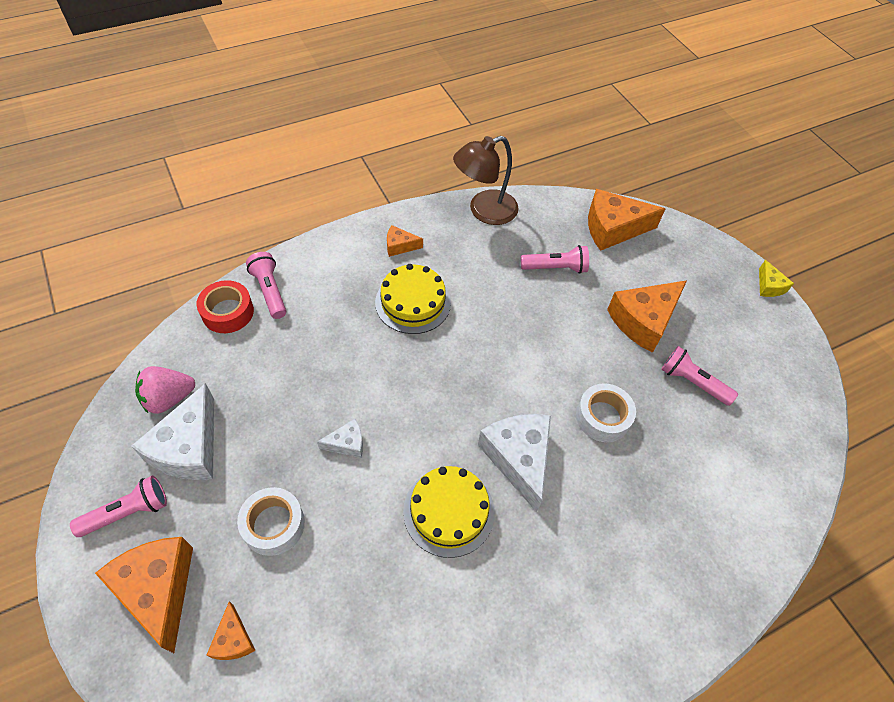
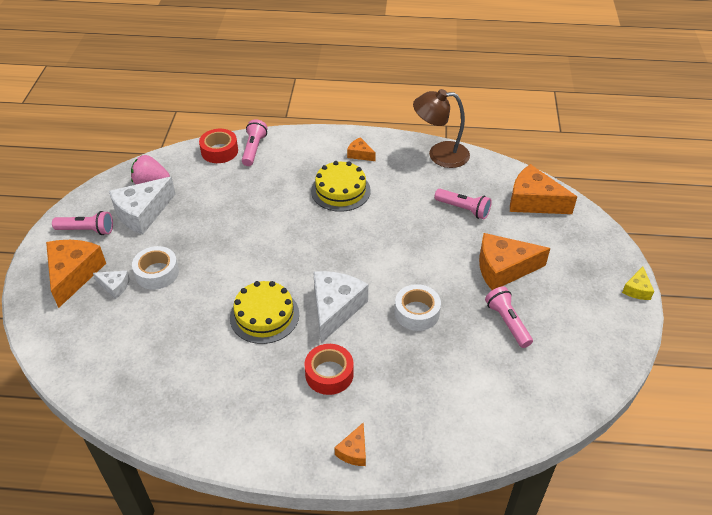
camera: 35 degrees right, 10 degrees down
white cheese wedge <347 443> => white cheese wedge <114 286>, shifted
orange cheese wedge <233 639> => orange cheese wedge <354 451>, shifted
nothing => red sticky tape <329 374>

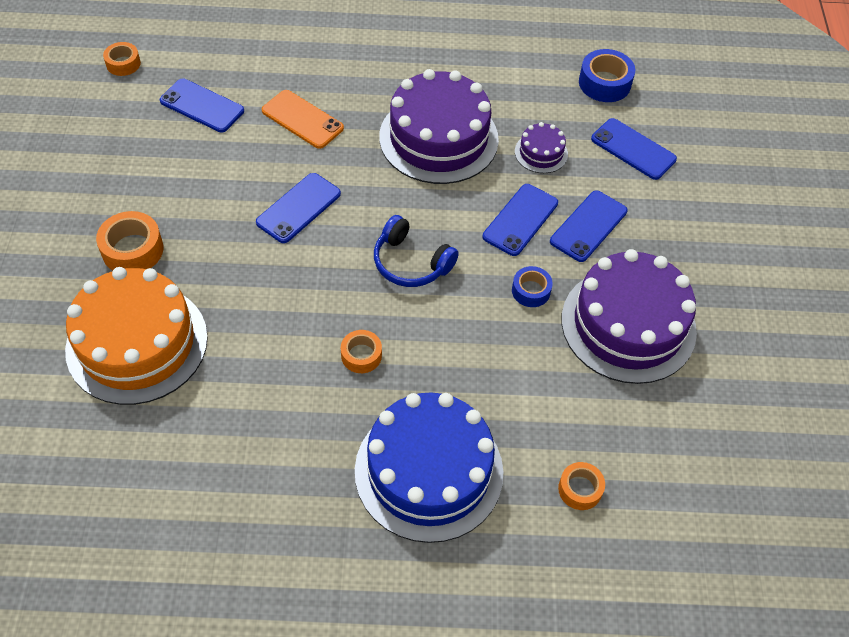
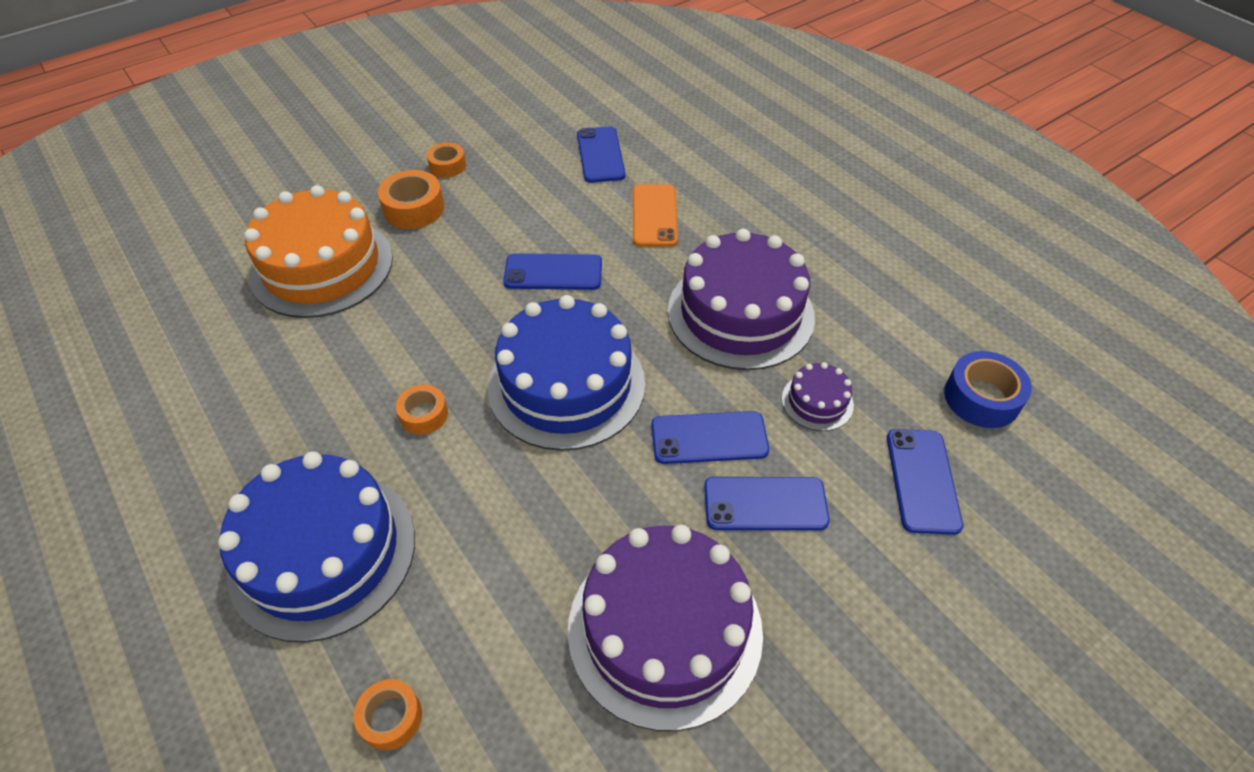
camera: 55 degrees right, 5 degrees down
orange sticky tape <123 64> => orange sticky tape <447 166>, shifted
royal blue headphones <410 263> => royal blue layer cake <566 385>
royal blue sticky tape <531 291> => nothing

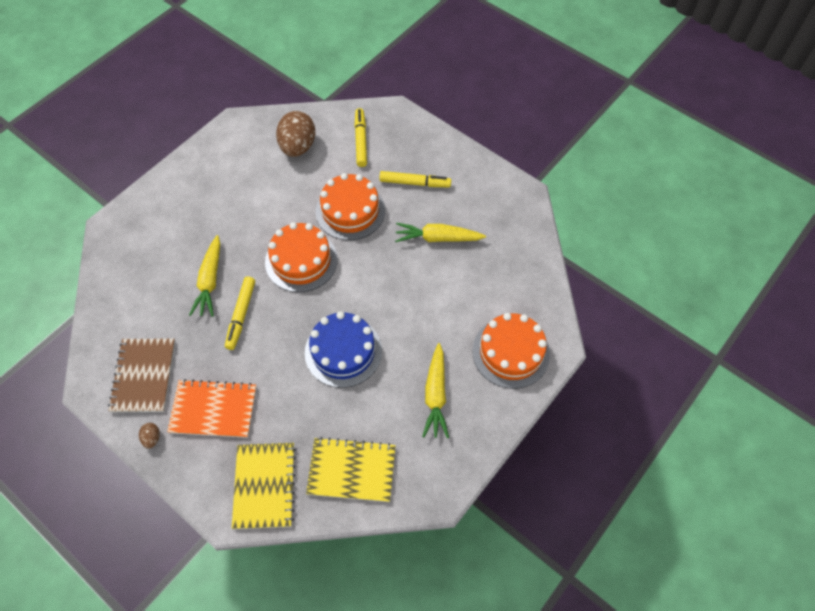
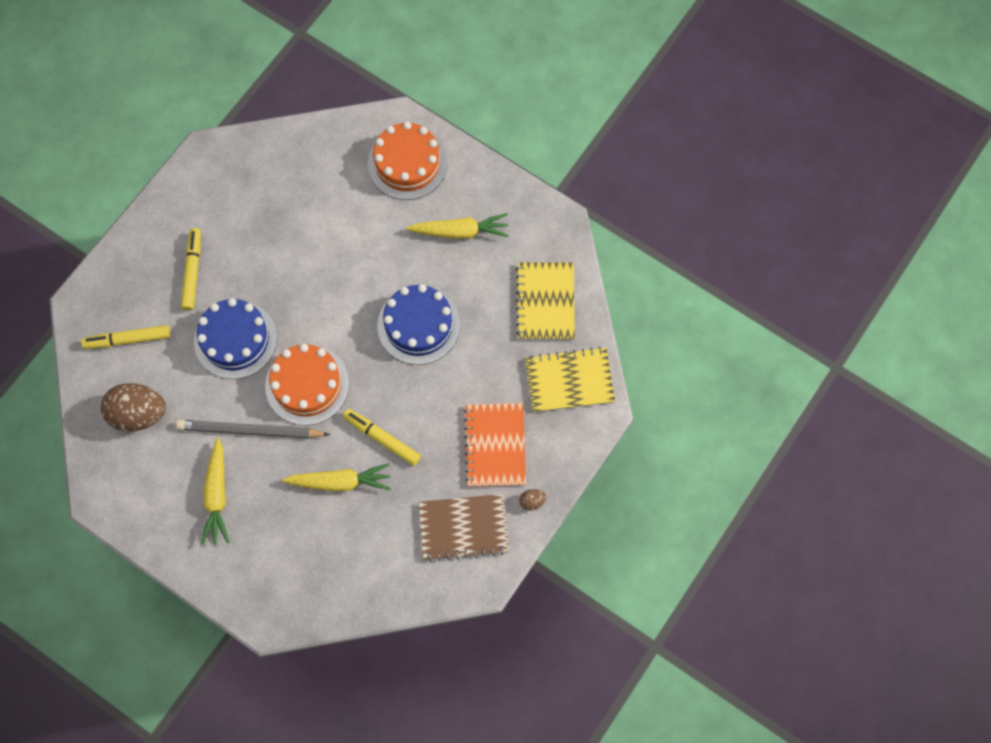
camera: 95 degrees left, 10 degrees up
orange layer cake <350 211> => royal blue layer cake <235 339>
bright yellow toy carrot <438 238> => bright yellow toy carrot <217 495>, shifted
bright yellow marker pen <241 315> => bright yellow marker pen <382 438>, 150 degrees counterclockwise
nothing => grey pencil <250 431>

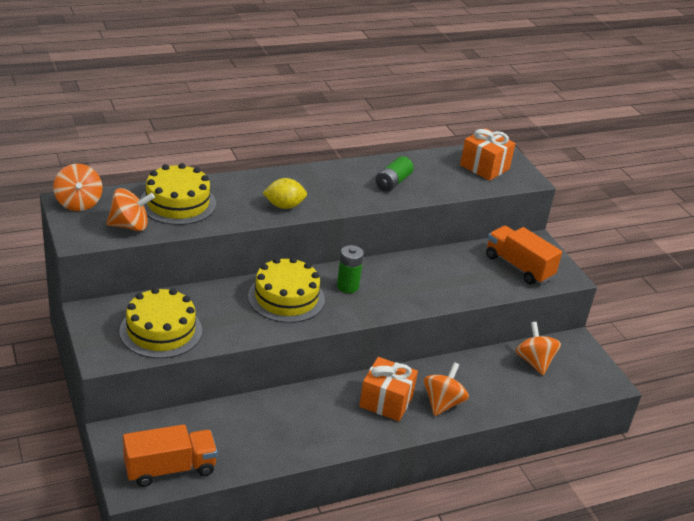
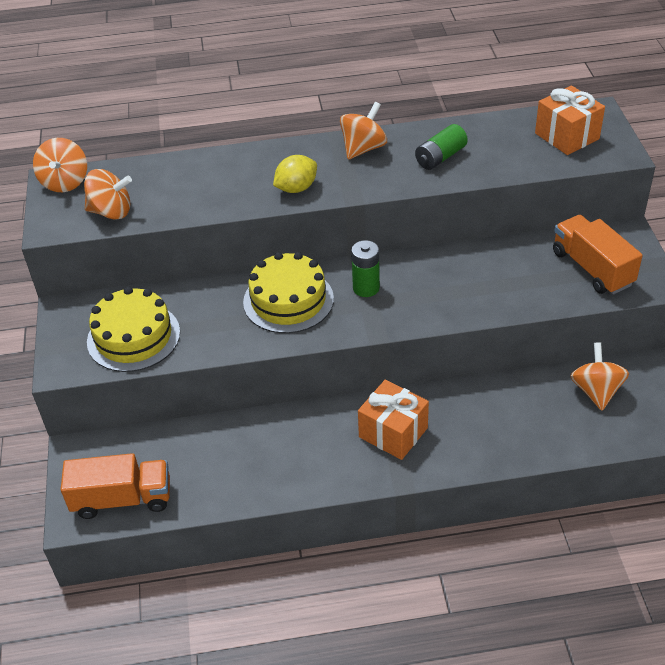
camera: 20 degrees right, 10 degrees up
bright yellow layer cake <178 203> => nothing
bright yellow citrus fruit <284 206> => bright yellow citrus fruit <296 188>, 45 degrees counterclockwise
orange toy top <442 403> => orange toy top <363 148>, shifted

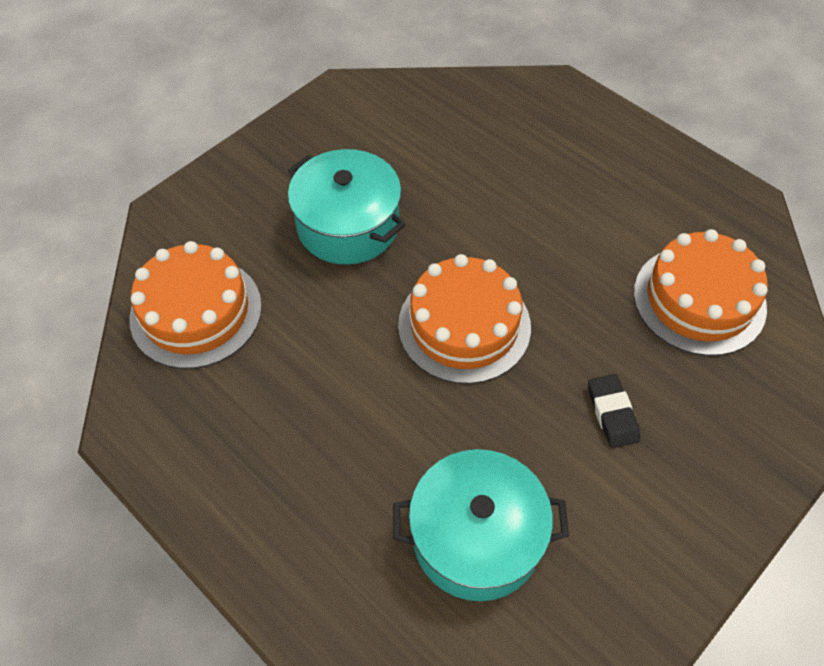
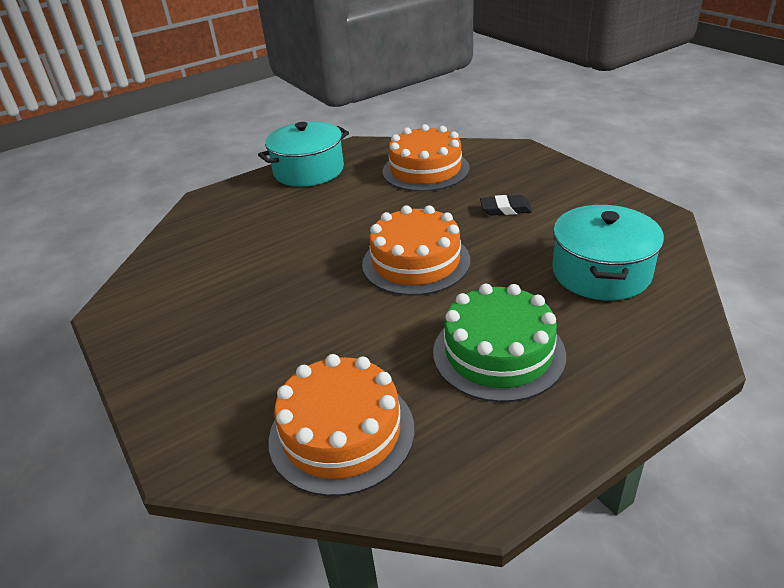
camera: 75 degrees left, 20 degrees down
teal stockpot <348 225> => teal stockpot <309 170>, shifted
nothing => leaf-green layer cake <498 353>

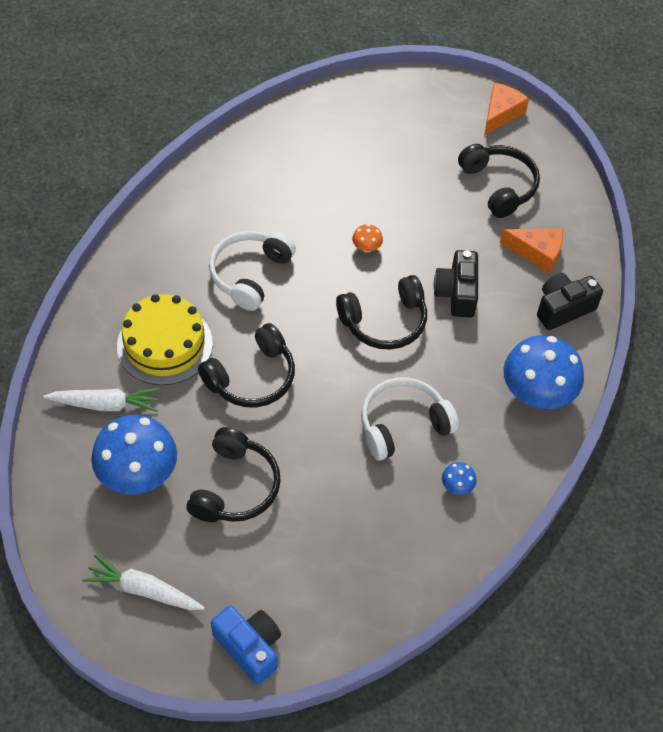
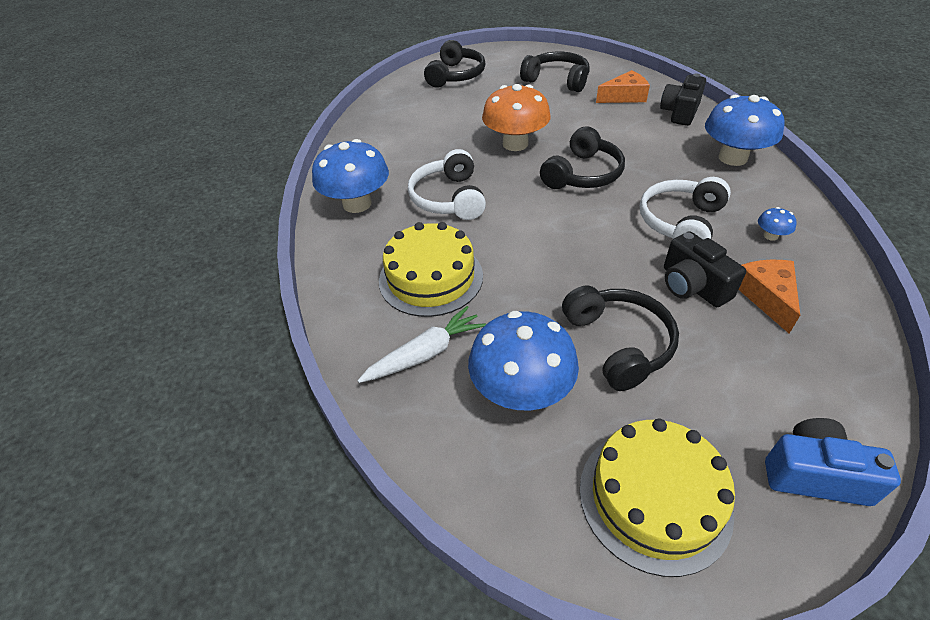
camera: 30 degrees left, 10 degrees down
orange cheese wedge <501 113> => orange cheese wedge <766 296>, shifted
orange fungus <366 247> => orange fungus <515 144>, x2.40
jet-black compact camera <456 293> => jet-black compact camera <692 286>, shifted
jet-black headphones <252 377> => jet-black headphones <455 75>, shifted
white toy carrot <144 590> => bright yellow layer cake <654 498>
nothing => royal blue fungus <357 204>

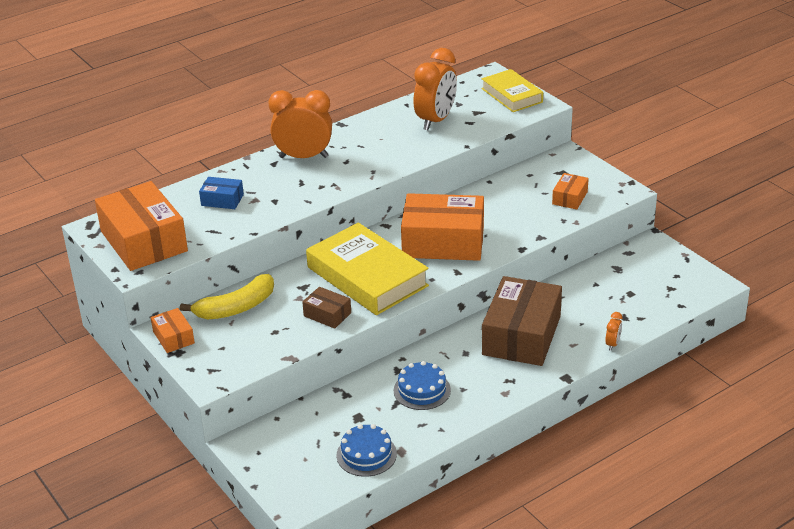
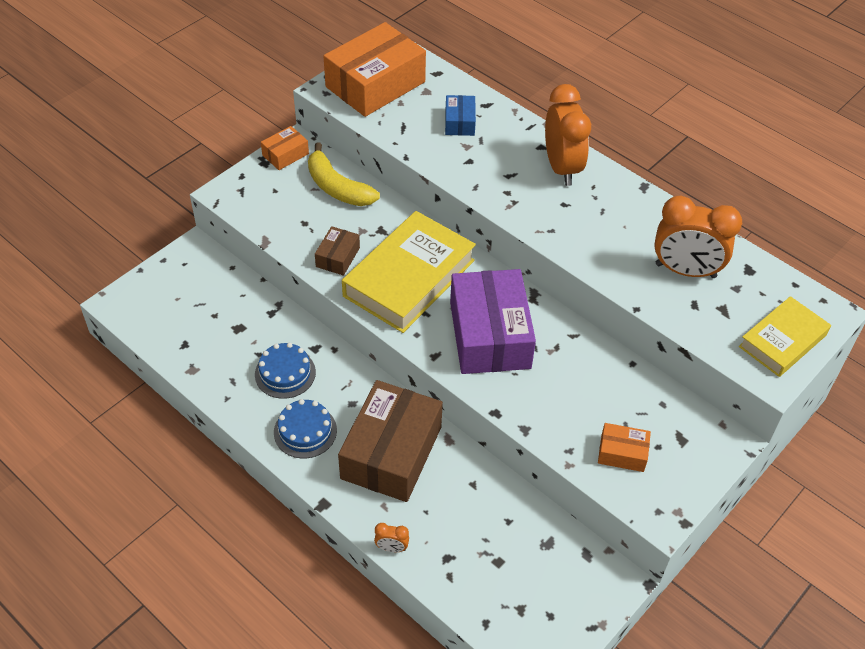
camera: 75 degrees right, 15 degrees up
orange package <443 242> => purple package <489 335>
dark brown package <521 335> => dark brown package <391 452>, 75 degrees counterclockwise
royal blue layer cake <366 454> => royal blue layer cake <305 431>, shifted

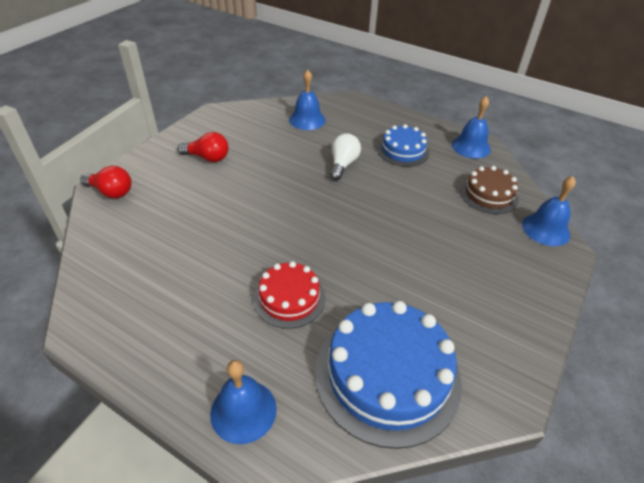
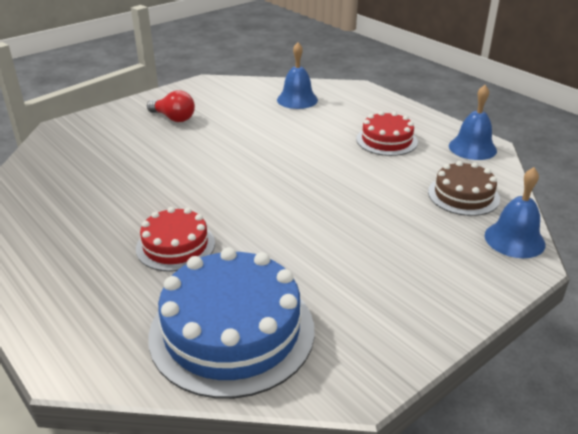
camera: 20 degrees right, 10 degrees down
royal blue layer cake <403 150> => red layer cake <386 140>
white lightbulb <343 164> => nothing
red lightbulb <111 192> => nothing
royal blue hand bell <243 411> => nothing

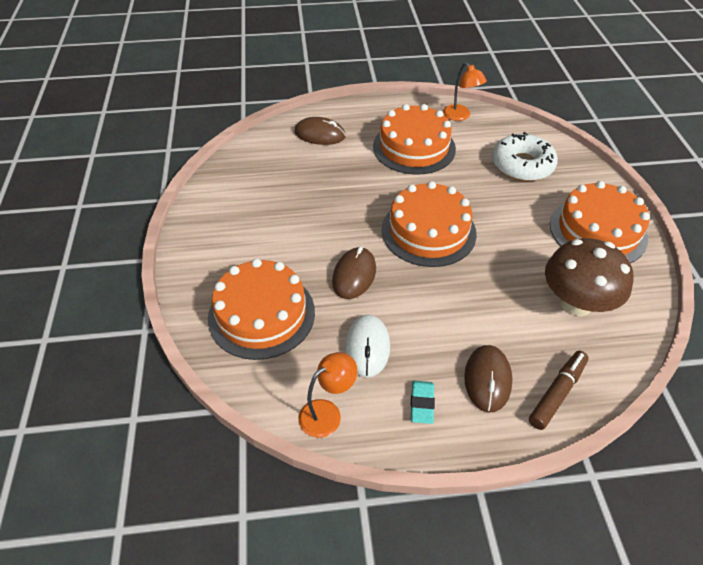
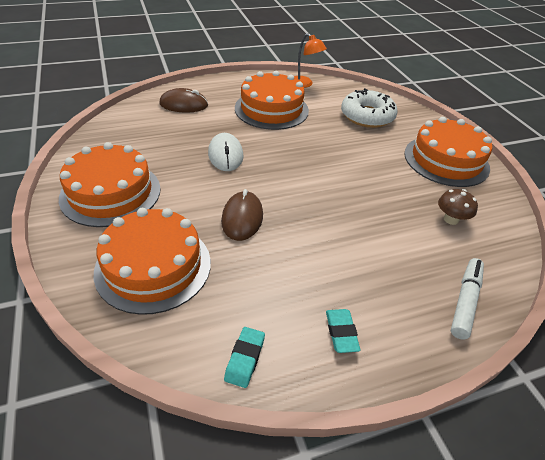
camera: 15 degrees left, 5 degrees down
orange layer cake <428 231> => orange layer cake <110 193>, shifted
dark brown fungus <576 303> => dark brown fungus <451 219>, x0.49
white computer mouse <367 347> => white computer mouse <225 155>, shifted
dark brown computer mouse <487 379> => nothing
dark brown marker pen <557 393> => white marker pen <465 301>
orange reading lamp <327 413> => teal pencil eraser <245 359>

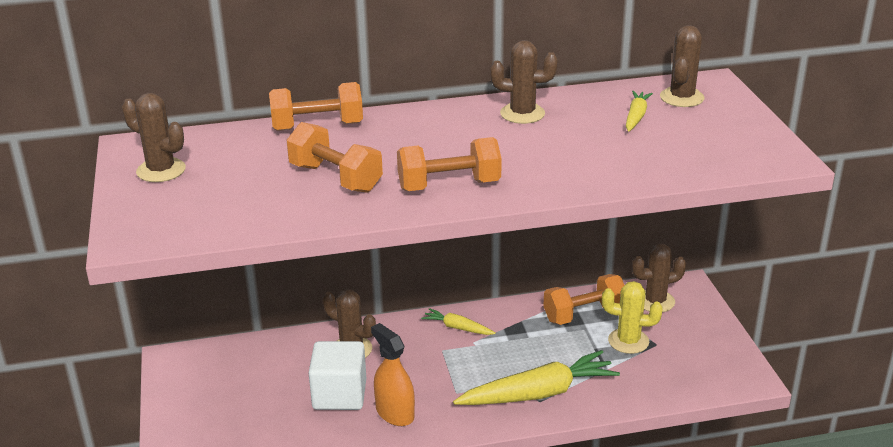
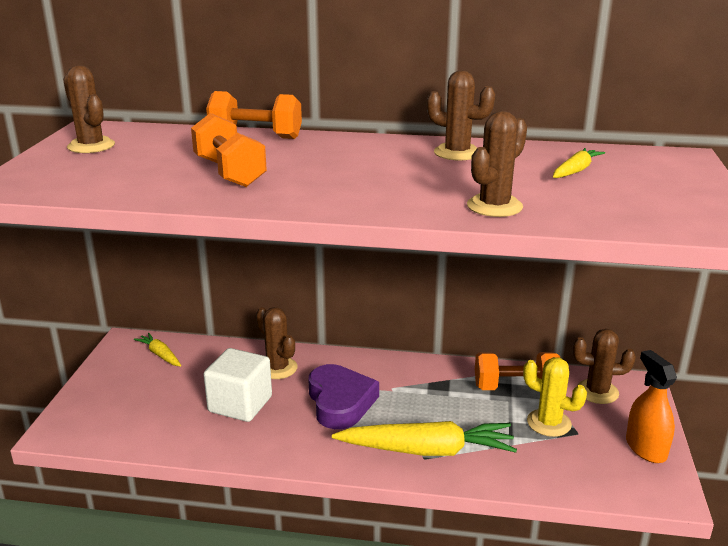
camera: 20 degrees right, 5 degrees down
dark brown saguaro cactus <681 98> => dark brown saguaro cactus <494 206>, shifted
orange dumbbell <449 186> => nothing
bright yellow toy carrot <458 328> => bright yellow toy carrot <160 355>, shifted
orange spray cleaner <395 413> => orange spray cleaner <646 448>, shifted
nothing => purple heart <340 402>

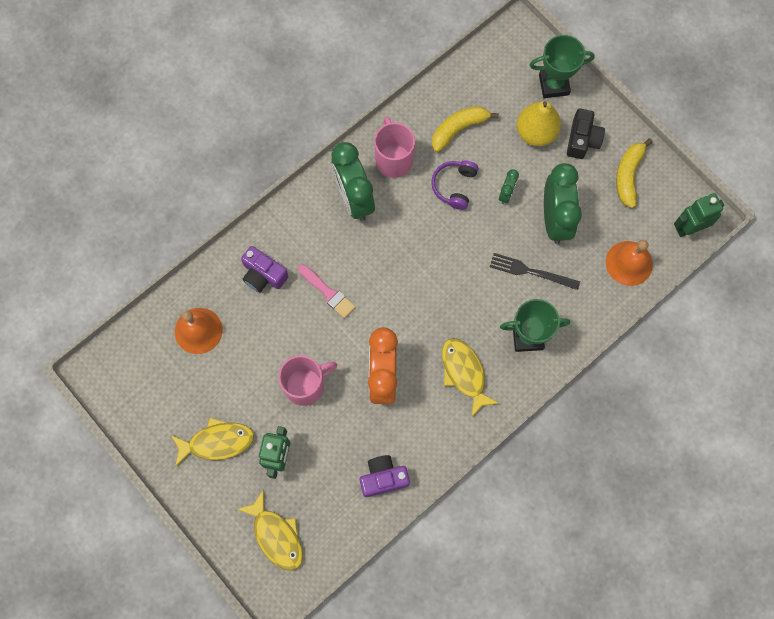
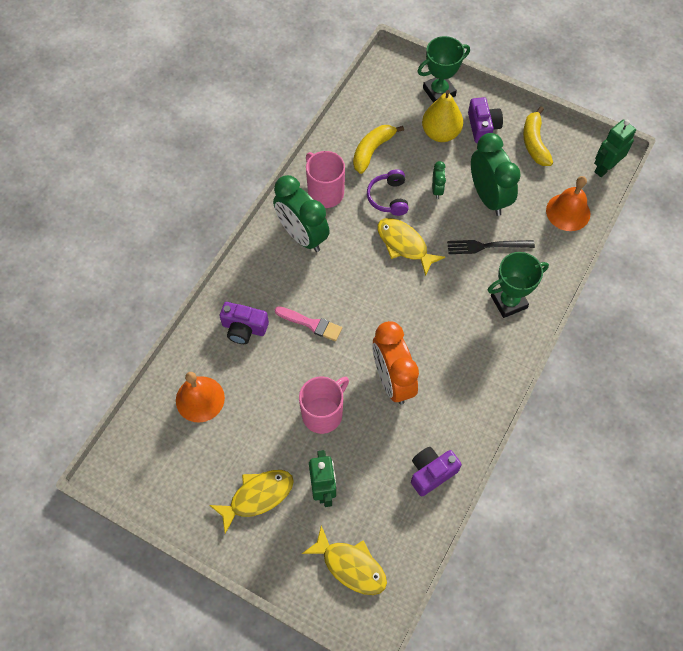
camera: 20 degrees left, 10 degrees down
jet-black compact camera <582 140> => purple compact camera <482 127>
bright yellow fish <464 373> => bright yellow fish <404 245>, shifted

